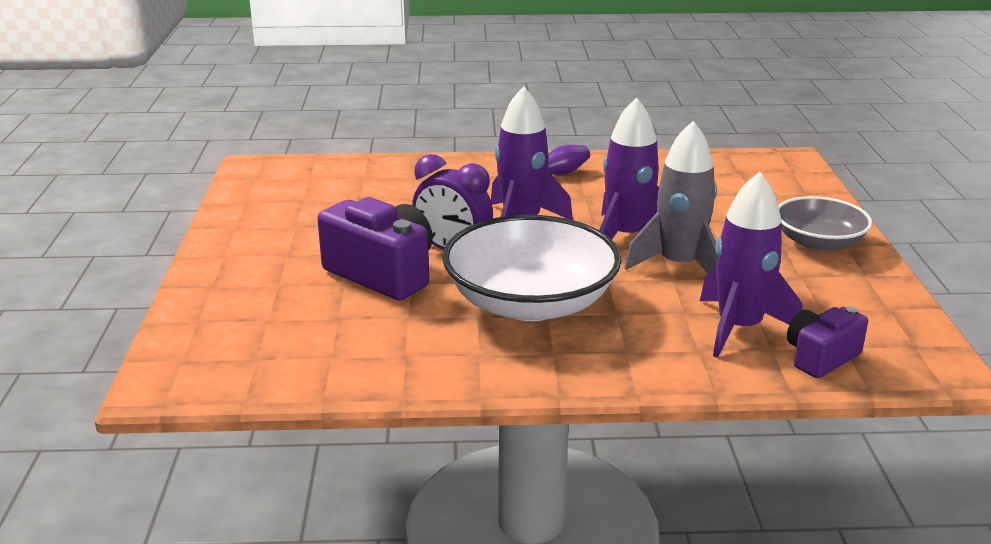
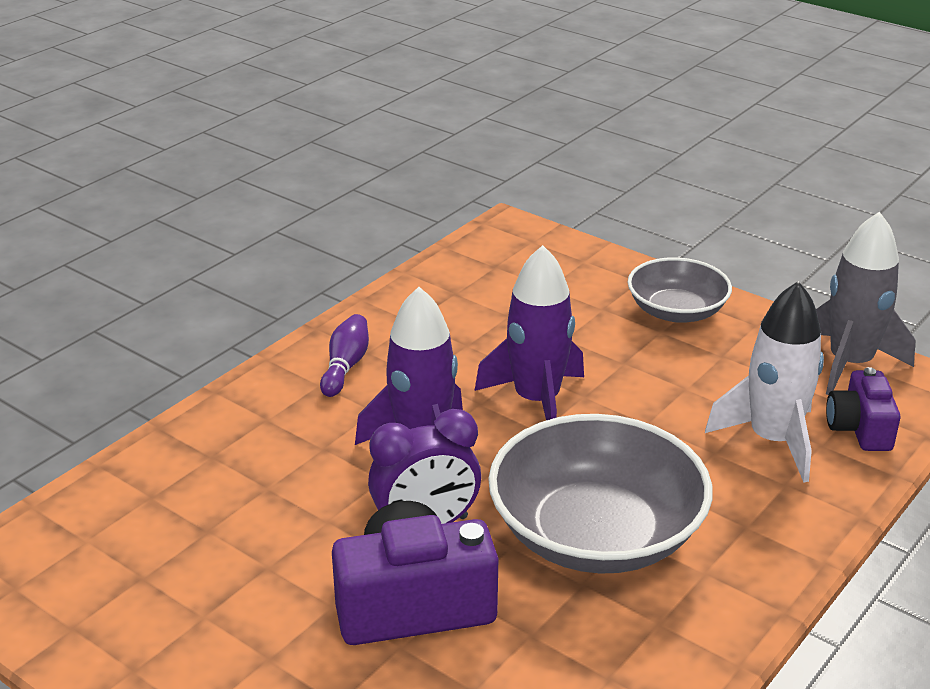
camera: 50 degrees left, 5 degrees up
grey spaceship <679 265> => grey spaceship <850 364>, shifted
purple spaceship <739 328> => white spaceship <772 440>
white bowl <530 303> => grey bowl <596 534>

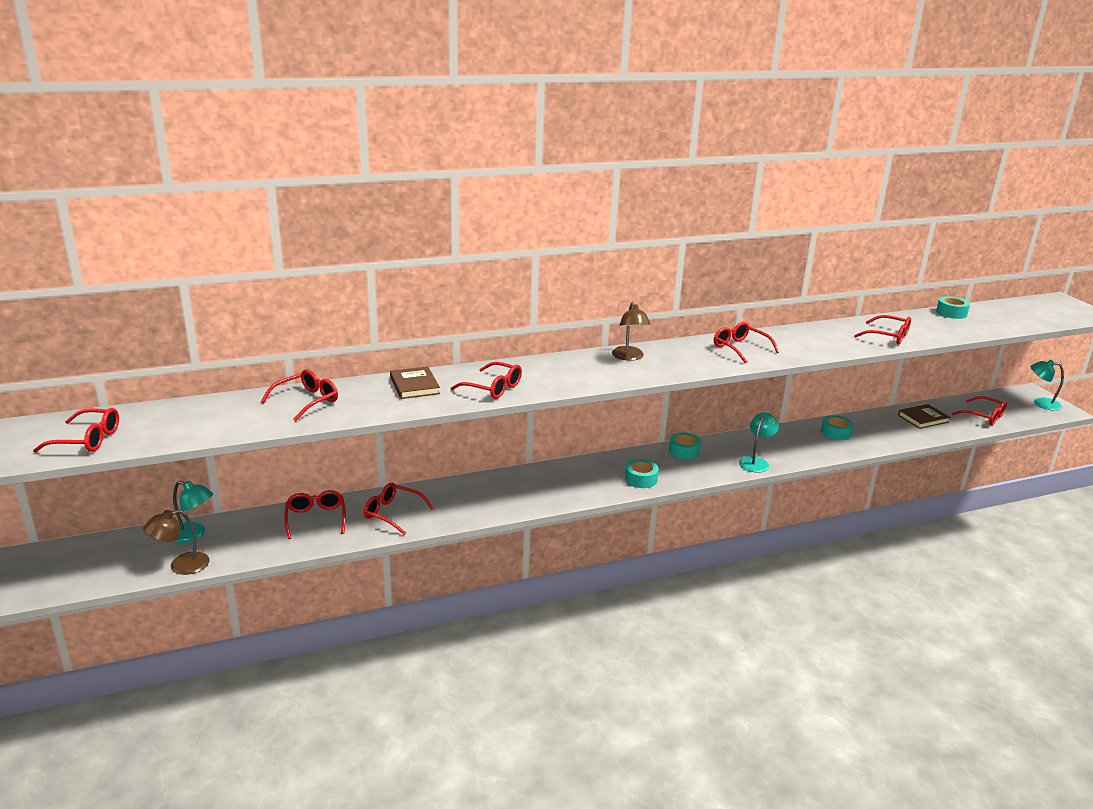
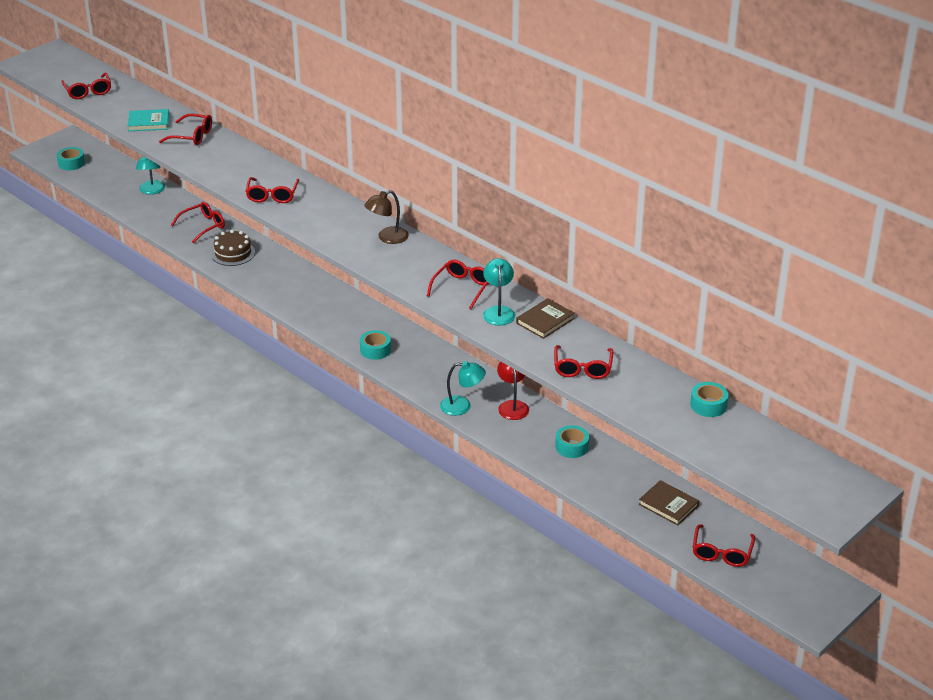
camera: 65 degrees right, 10 degrees up
teal reading lamp <1041 403> => teal reading lamp <498 311>, shifted
dark brown hardcover <414 385> => dark brown hardcover <545 321>, shifted
teal sticky tape <684 451> => teal sticky tape <71 163>, shifted
red glasses <392 513> => dark brown layer cake <233 253>
dark brown reading lamp <181 566> => nothing
nothing => teal hardcover <149 122>
nothing => red reading lamp <512 406>

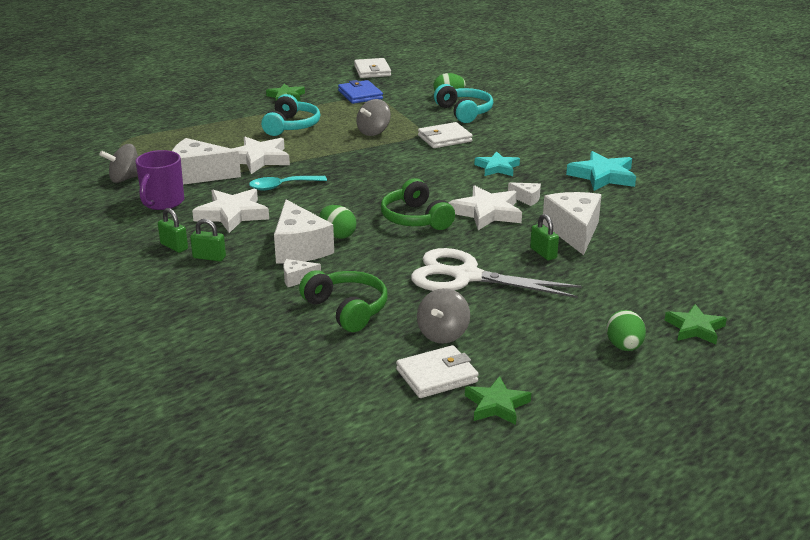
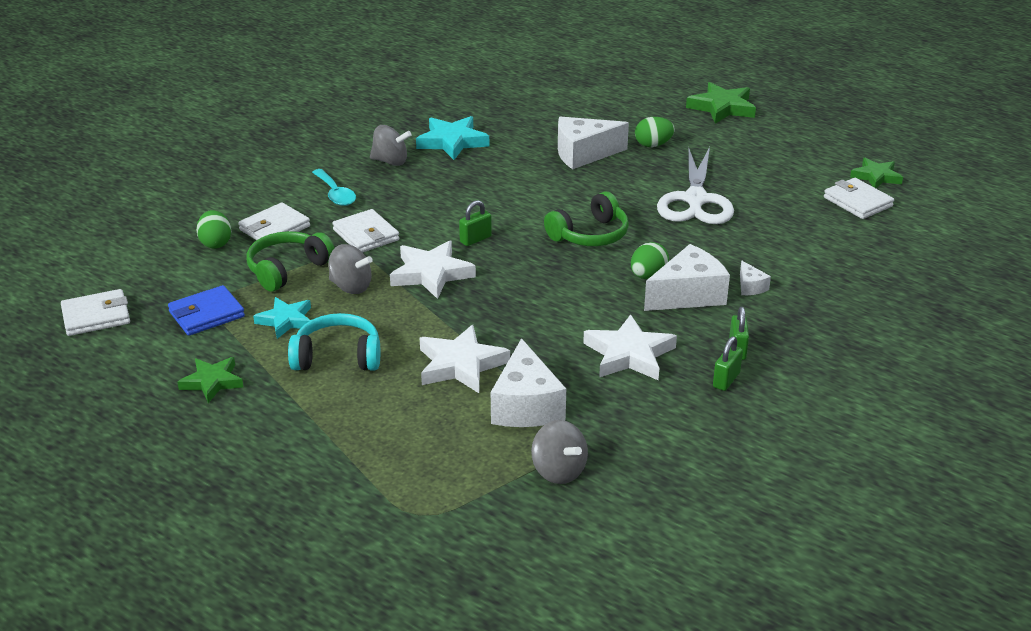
camera: 100 degrees left, 5 degrees up
teal headphones <464 112> => white wallet <274 228>
purple mug <162 202> => nothing
teal star shape <497 168> => teal star shape <286 320>, shifted
teal teaspoon <282 186> => teal teaspoon <335 194>, shifted
white cheese wedge <527 199> => nothing
white star shape <487 212> => white star shape <431 274>, shifted
leaf-green lock <543 253> => leaf-green lock <475 239>, shifted
leaf-green headphones <347 309> => leaf-green headphones <288 269>, shifted
grey toy top <443 334> => grey toy top <390 161>, shifted
leaf-green star shape <695 328> => leaf-green star shape <722 108>, x1.51
leaf-green egg shape <624 347> => leaf-green egg shape <653 145>, shifted

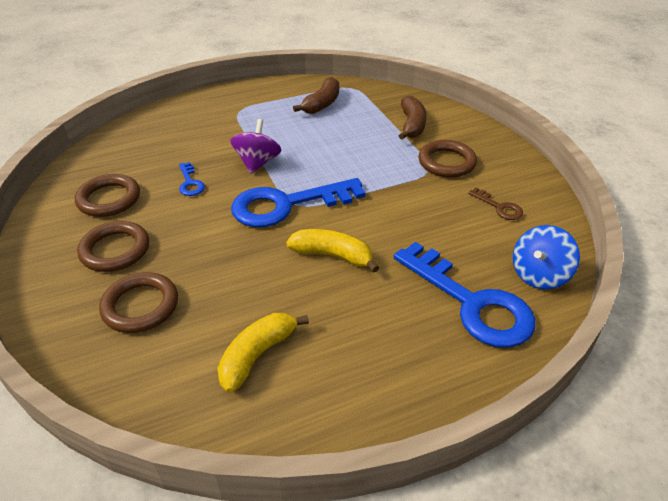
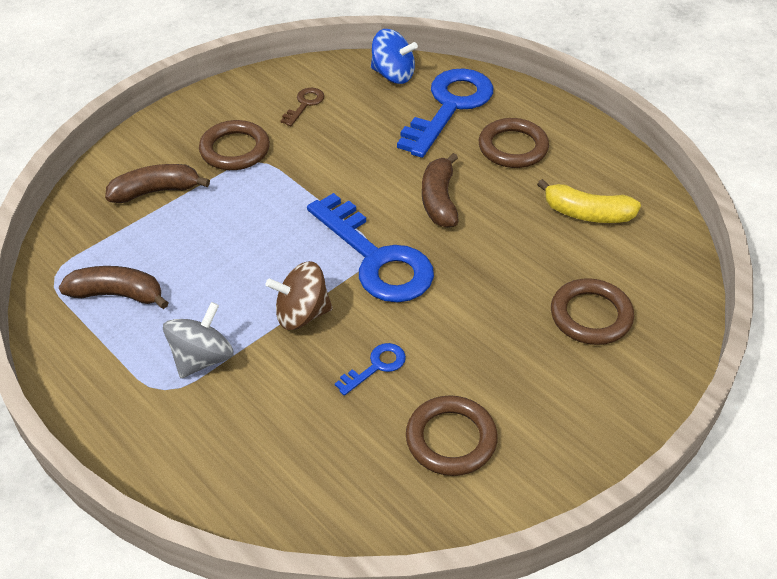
camera: 110 degrees left, 5 degrees up
purple toy top <257 163> => dark brown toy top <301 314>
dark brown hoop <115 250> => dark brown hoop <513 147>, shifted
bright yellow banana fruit <333 255> => dark brown banana fruit <439 200>
nothing => grey toy top <202 358>

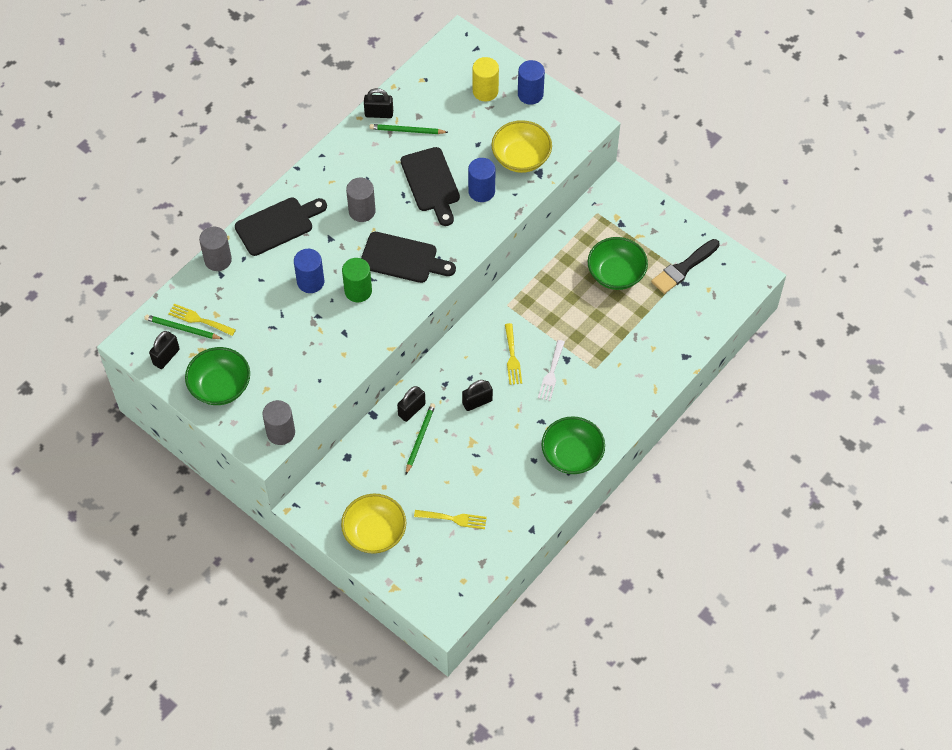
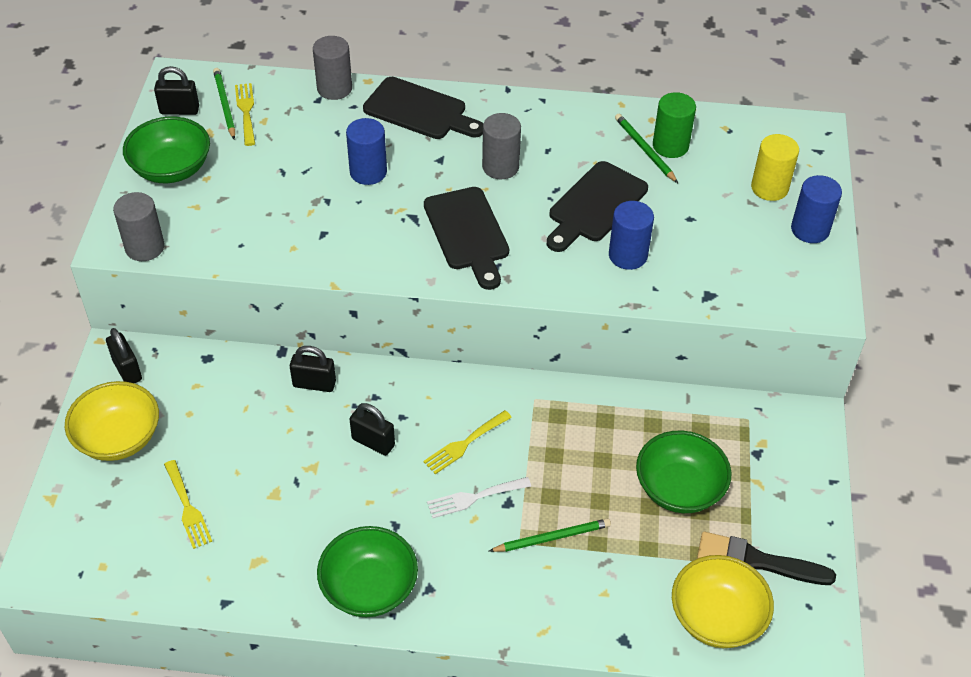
camera: 55 degrees right, 10 degrees down
jet-black lock <379 114> => jet-black lock <127 370>, shifted
bright yellow bowl <521 158> => bright yellow bowl <717 617>, shifted
leaf-green cylinder <358 291> => leaf-green cylinder <670 146>, shifted
leaf-green pencil <420 438> => leaf-green pencil <552 537>, shifted

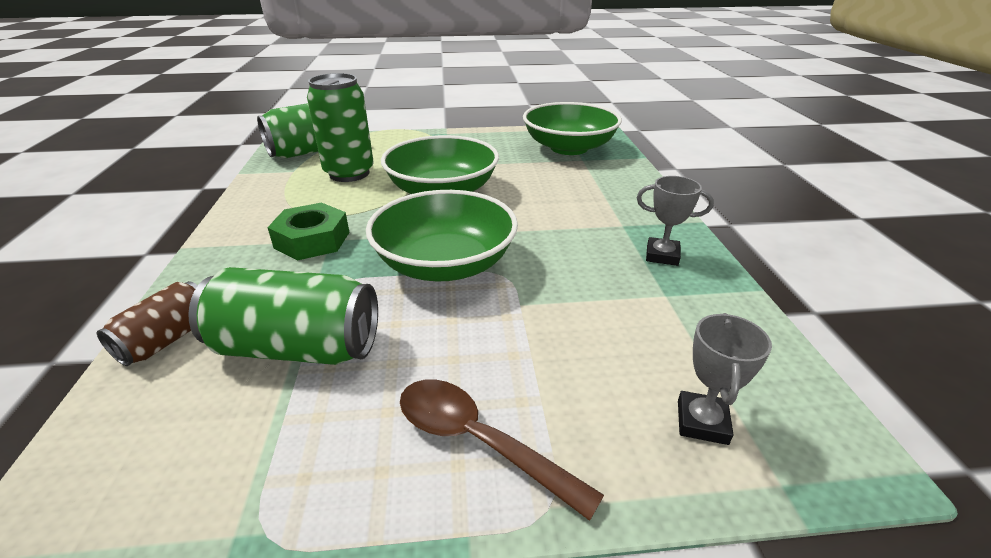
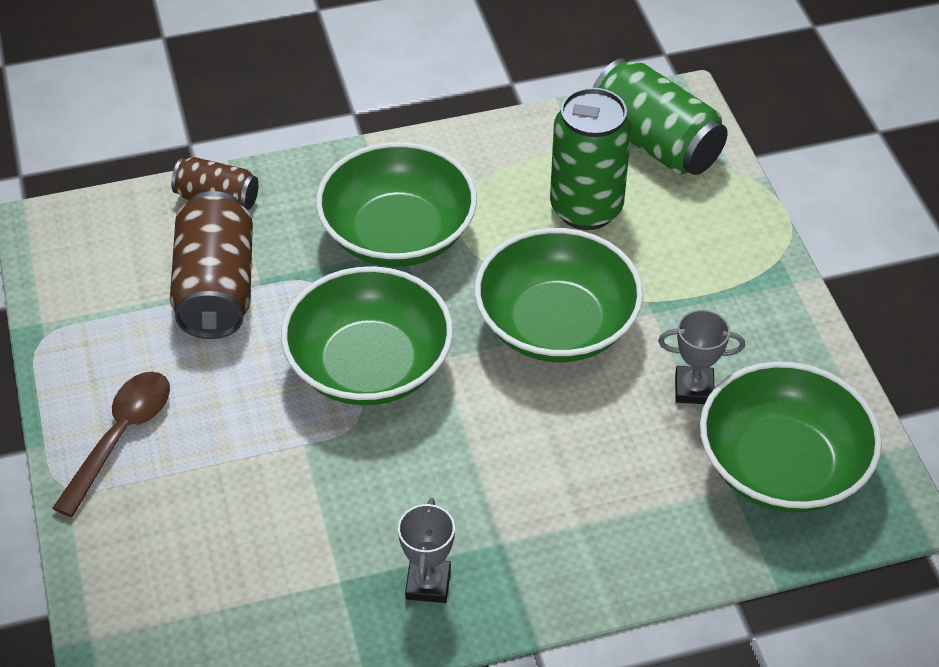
camera: 80 degrees right, 15 degrees up
leaf-green nut <312 240> => leaf-green bowl <398 234>
leaf-green tin <297 347> => dark brown tin <216 288>
grey trophy <702 422> => grey trophy <694 389>, shifted

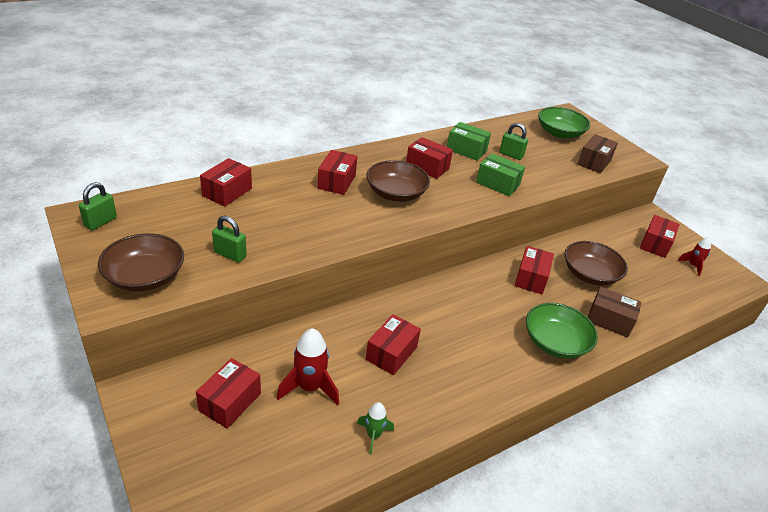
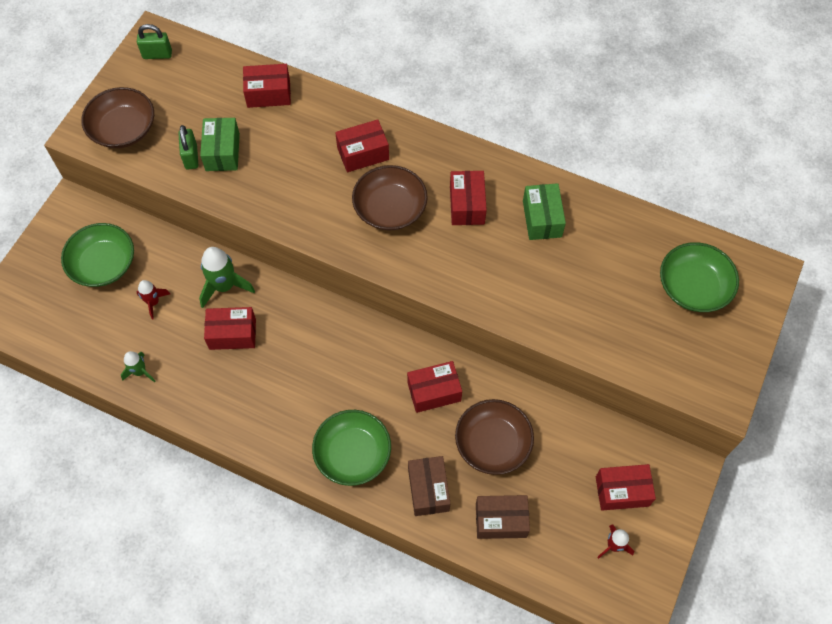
camera: 60 degrees right, 25 degrees up
leaf-green lock <511 155> => nothing
dark brown package <594 162> => dark brown package <501 520>, shifted
leaf-green package <497 184> => leaf-green package <222 152>, shifted
red spaceship <309 387> => red spaceship <153 302>, x0.59
red package <230 402> => leaf-green bowl <103 264>
nothing => leaf-green spaceship <224 286>

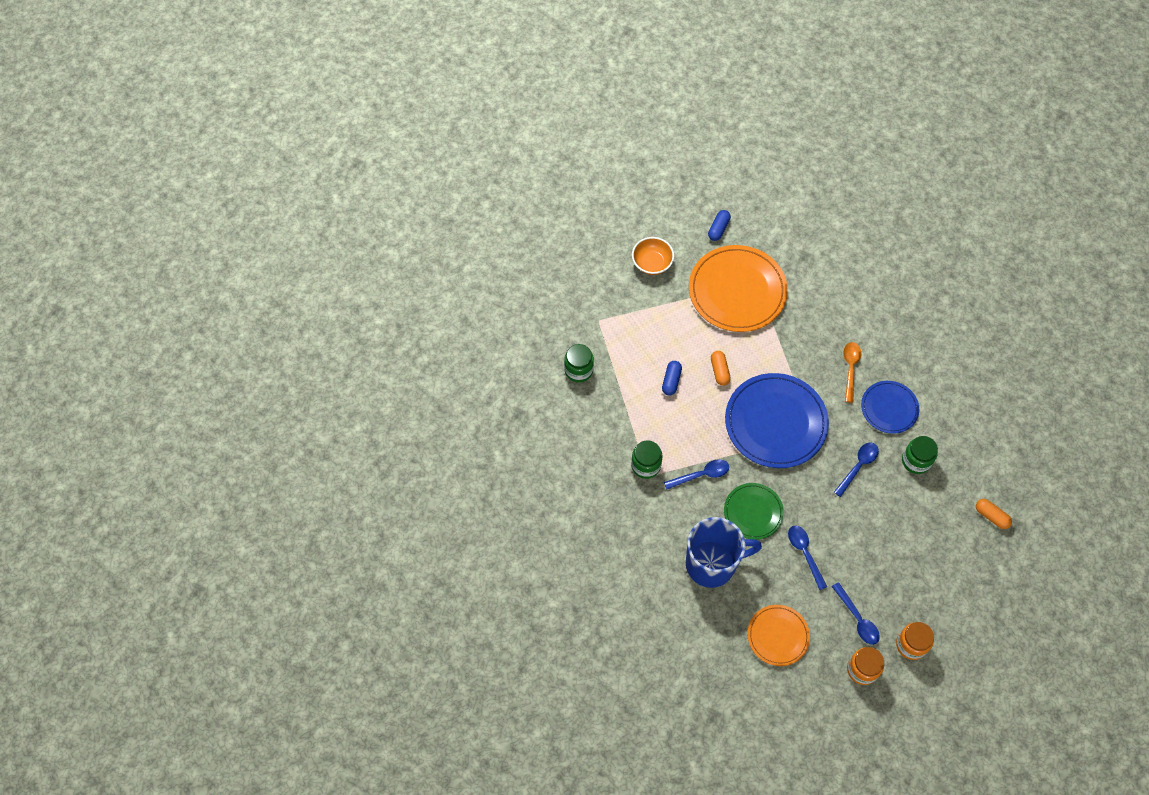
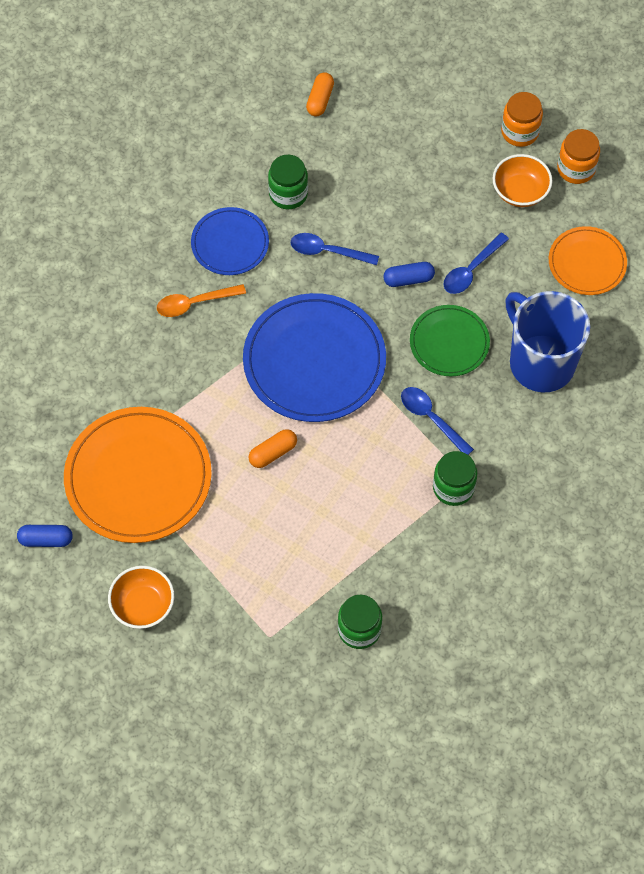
camera: 115 degrees left, 0 degrees up
royal blue capsule <671 381> => royal blue capsule <408 279>, shifted
royal blue teaspoon <857 619> => orange bowl <520 191>

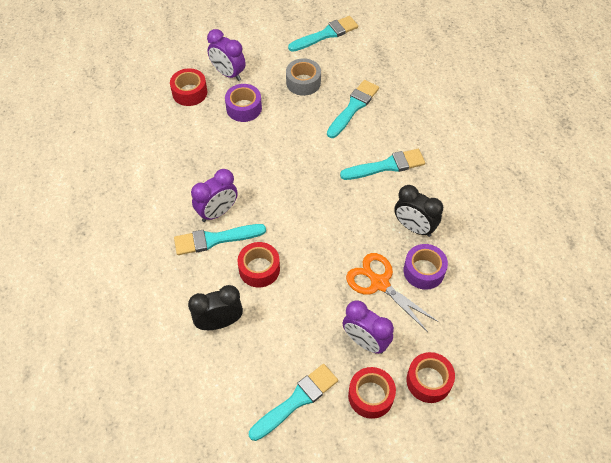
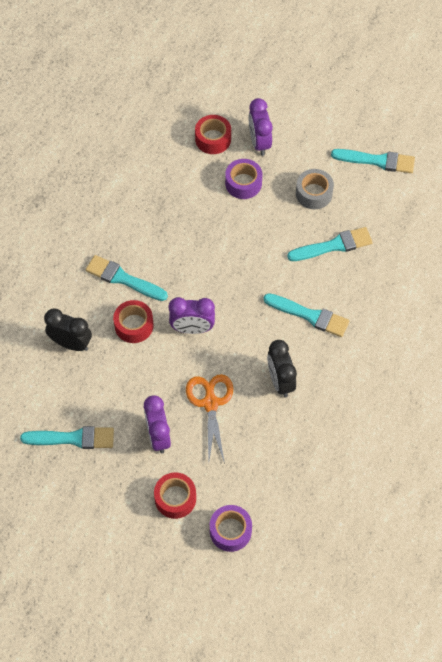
camera: 40 degrees right, 5 degrees up
purple alarm clock <217 212> => purple alarm clock <192 328>, shifted
purple sticky tape <424 271> => purple sticky tape <230 531>, shifted
red sticky tape <370 396> => nothing

